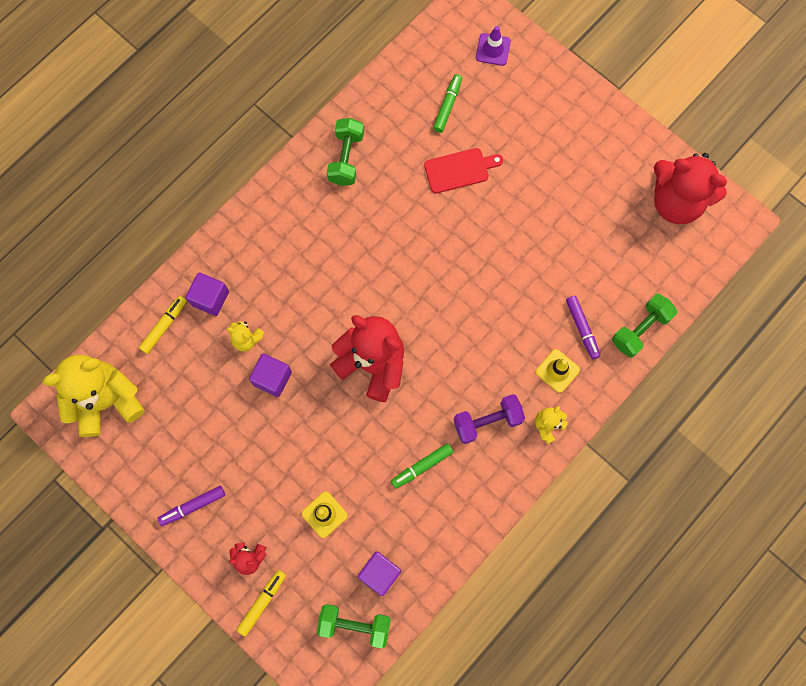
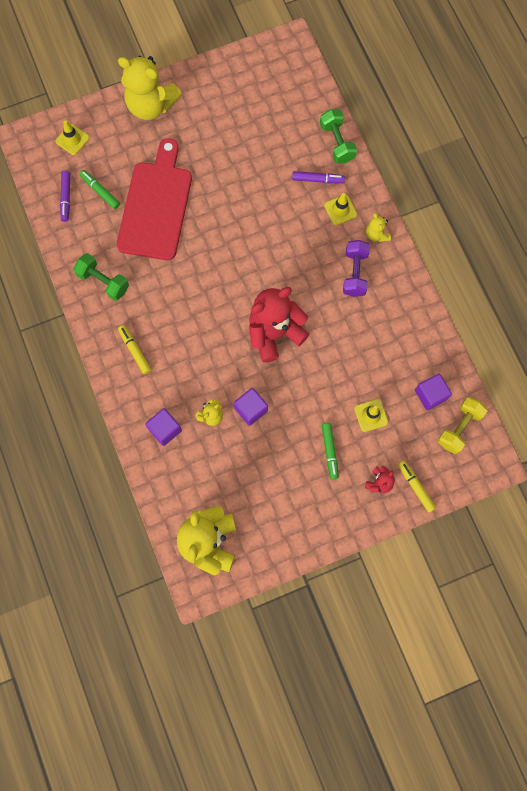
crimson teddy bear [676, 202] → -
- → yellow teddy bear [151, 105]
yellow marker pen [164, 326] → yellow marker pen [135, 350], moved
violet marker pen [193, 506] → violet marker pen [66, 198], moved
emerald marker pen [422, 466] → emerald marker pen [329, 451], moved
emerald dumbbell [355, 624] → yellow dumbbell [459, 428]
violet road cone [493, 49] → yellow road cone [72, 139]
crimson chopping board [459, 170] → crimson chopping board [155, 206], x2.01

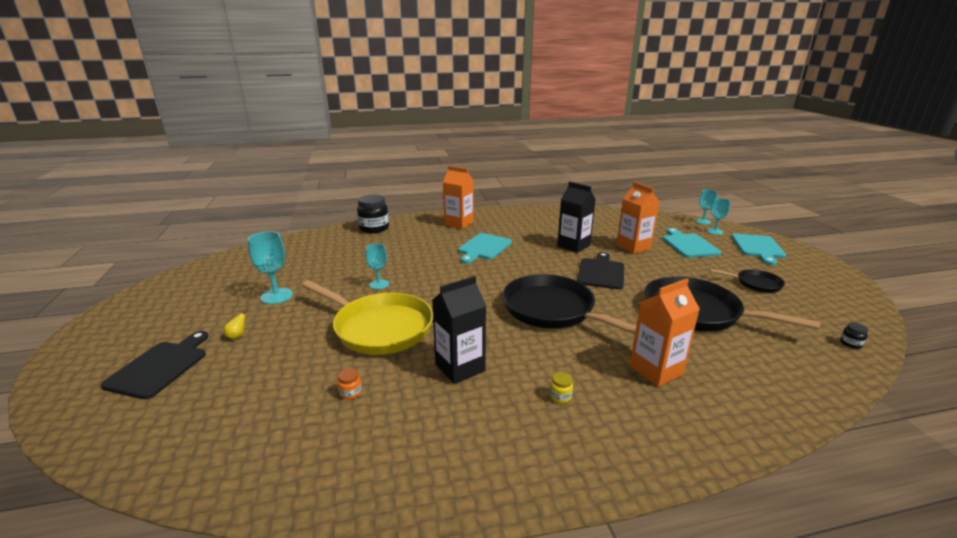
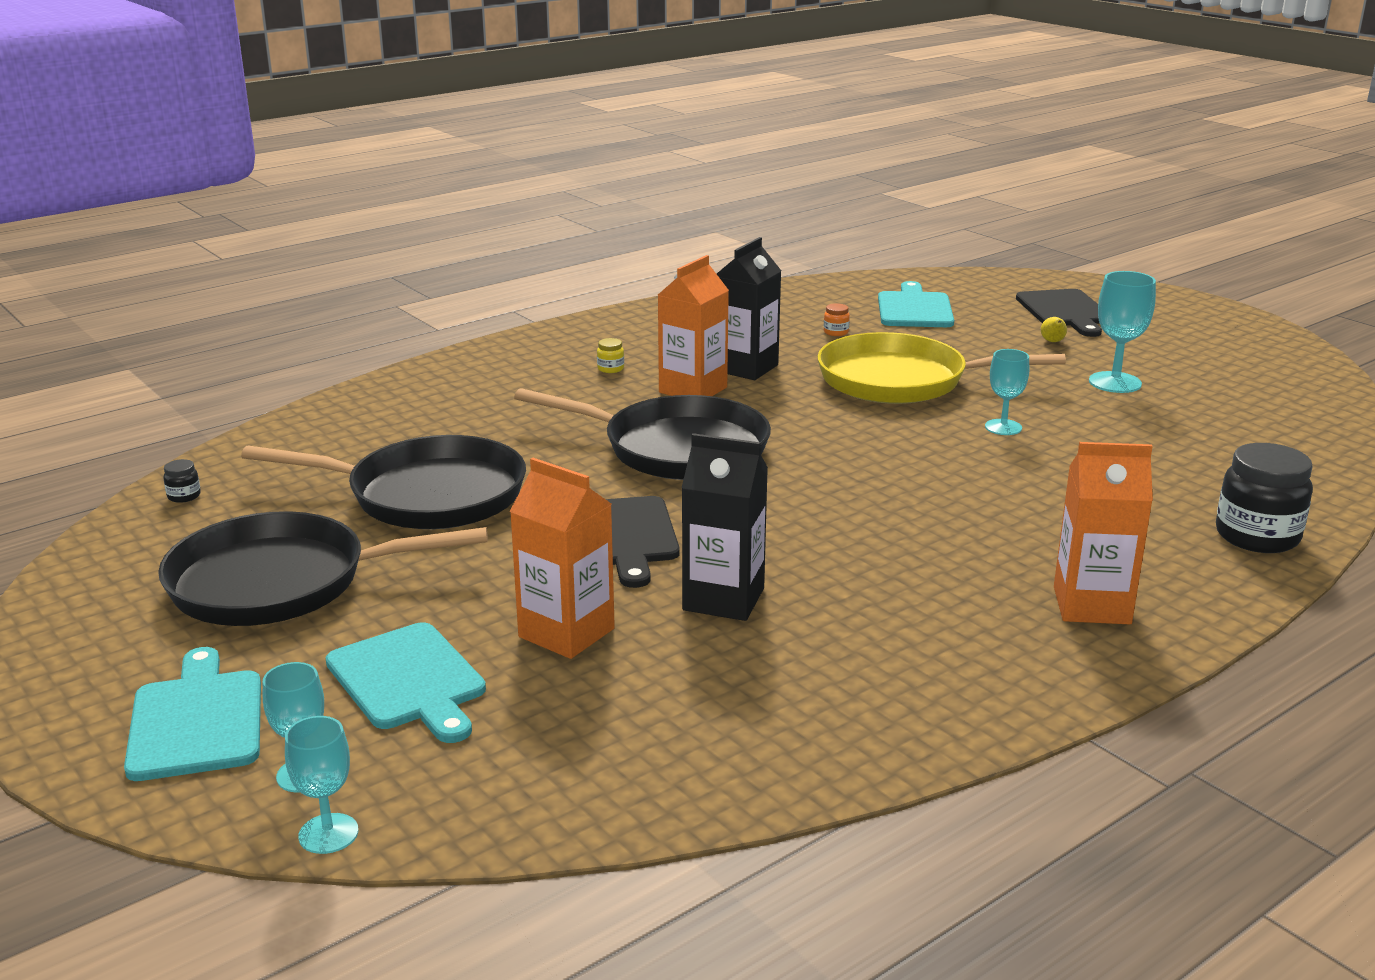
aqua chopping board [483, 248] → aqua chopping board [914, 309], moved
bright orange juice carton [656, 370] → bright orange juice carton [693, 390], moved
black skillet [755, 284] → black skillet [280, 582], x2.01

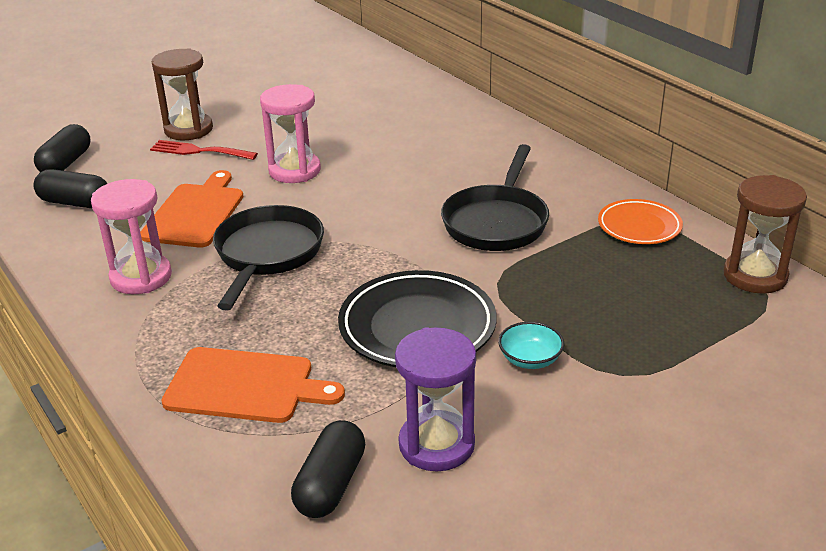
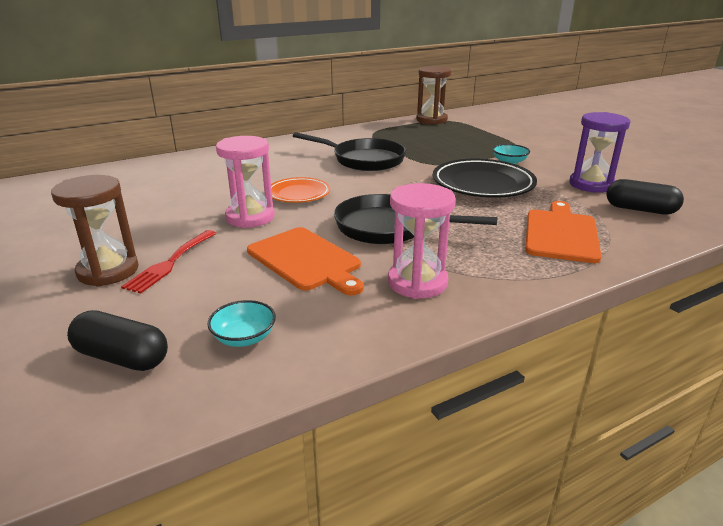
bright orange plate [639, 226] → bright orange plate [298, 194], moved
black pill [75, 203] → aqua bowl [244, 337]
bright orange chopping board [195, 213] → bright orange chopping board [306, 260], 150 degrees counterclockwise

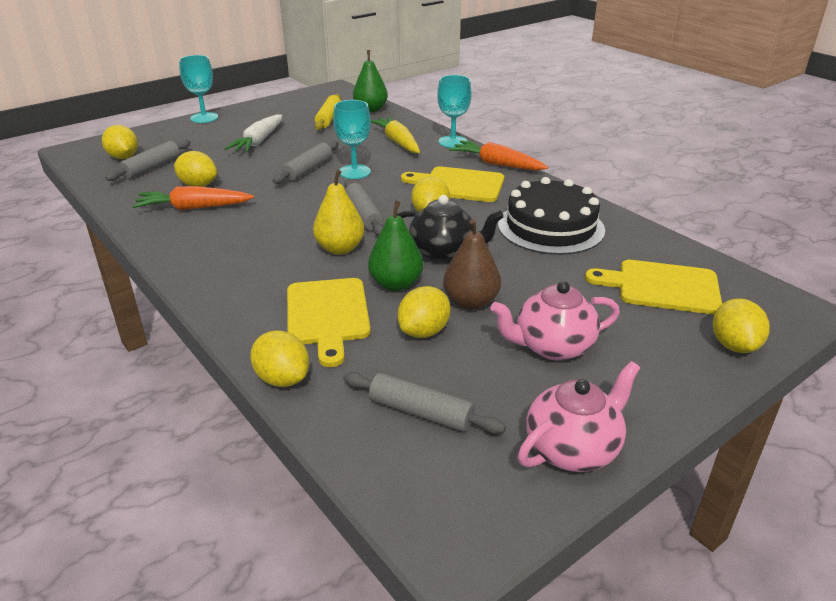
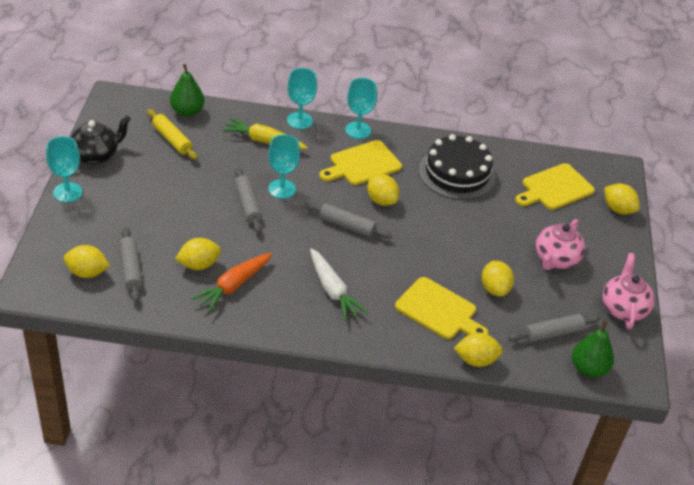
yellow pear fruit [340, 248] → -
brown pear fruit [471, 302] → -
white root vegetable [259, 141] → white root vegetable [332, 290], moved
emerald pear fruit [396, 284] → emerald pear fruit [588, 369], moved
black china teapot [444, 253] → black china teapot [96, 155], moved
bright orange root vegetable [497, 164] → aqua wine glass [358, 130]

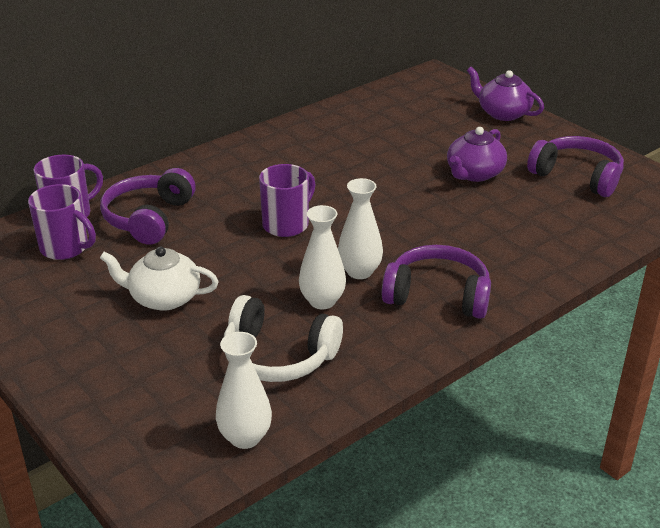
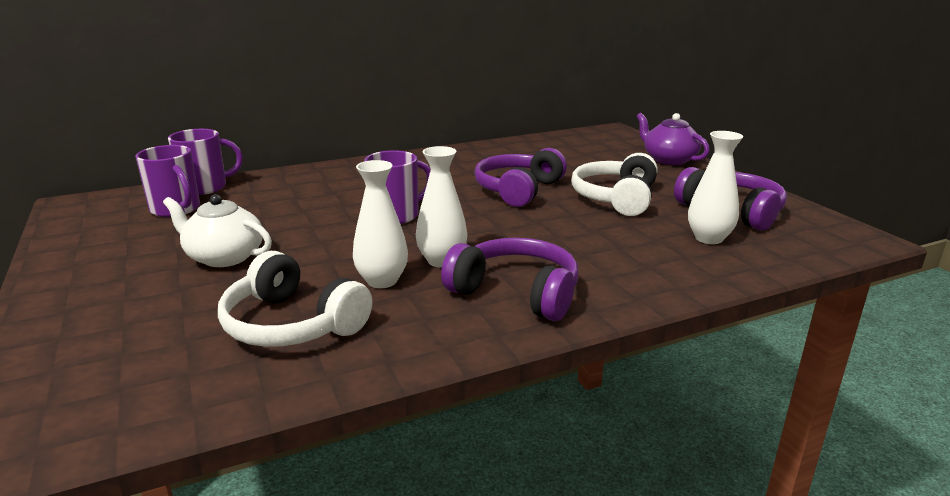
violet headphones [149, 218] → violet headphones [518, 190], moved
white tall vase [245, 437] → white tall vase [708, 238], moved
violet china teapot [474, 174] → white headphones [616, 198]

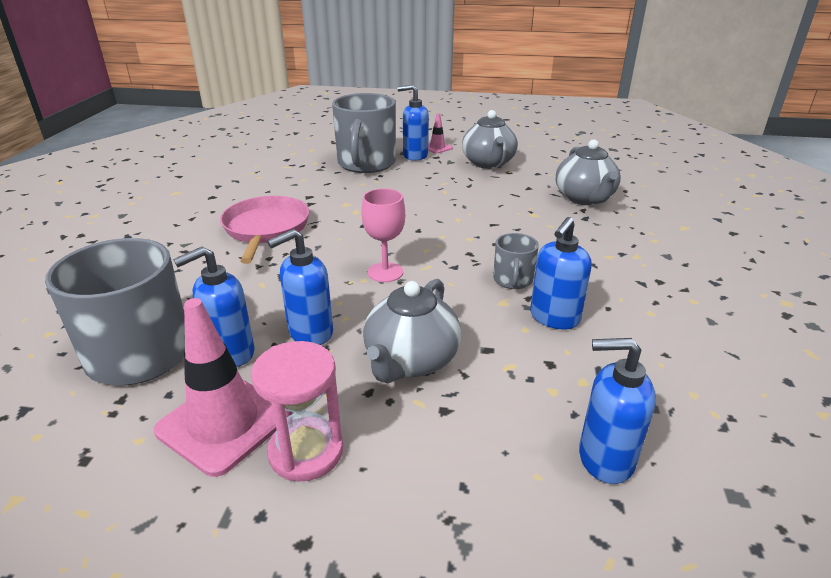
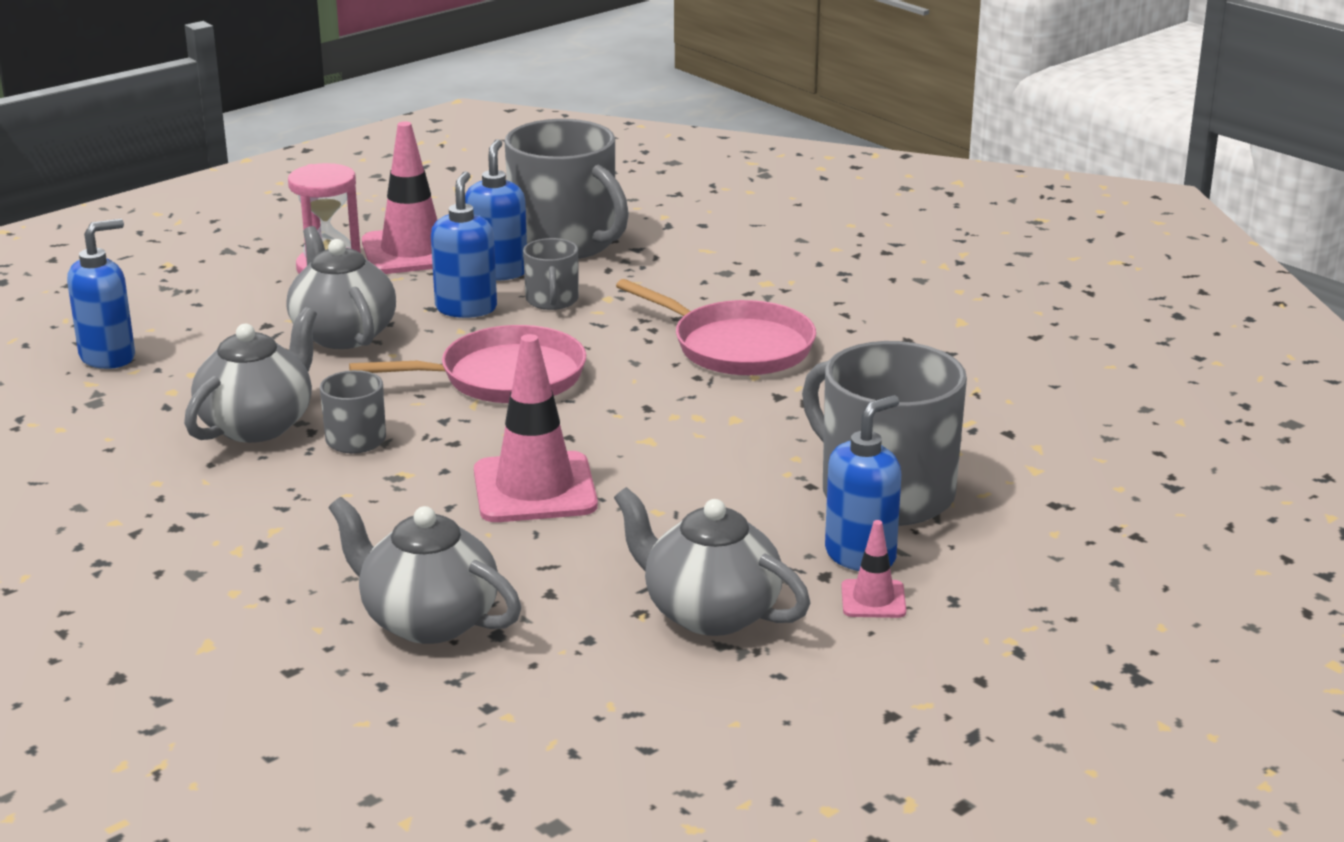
- → rosy road cone [535, 489]
- → gray mug [552, 300]
rosy wine glass [385, 272] → rosy skillet [505, 377]
blue soap pump [554, 318] → gray china teapot [258, 425]

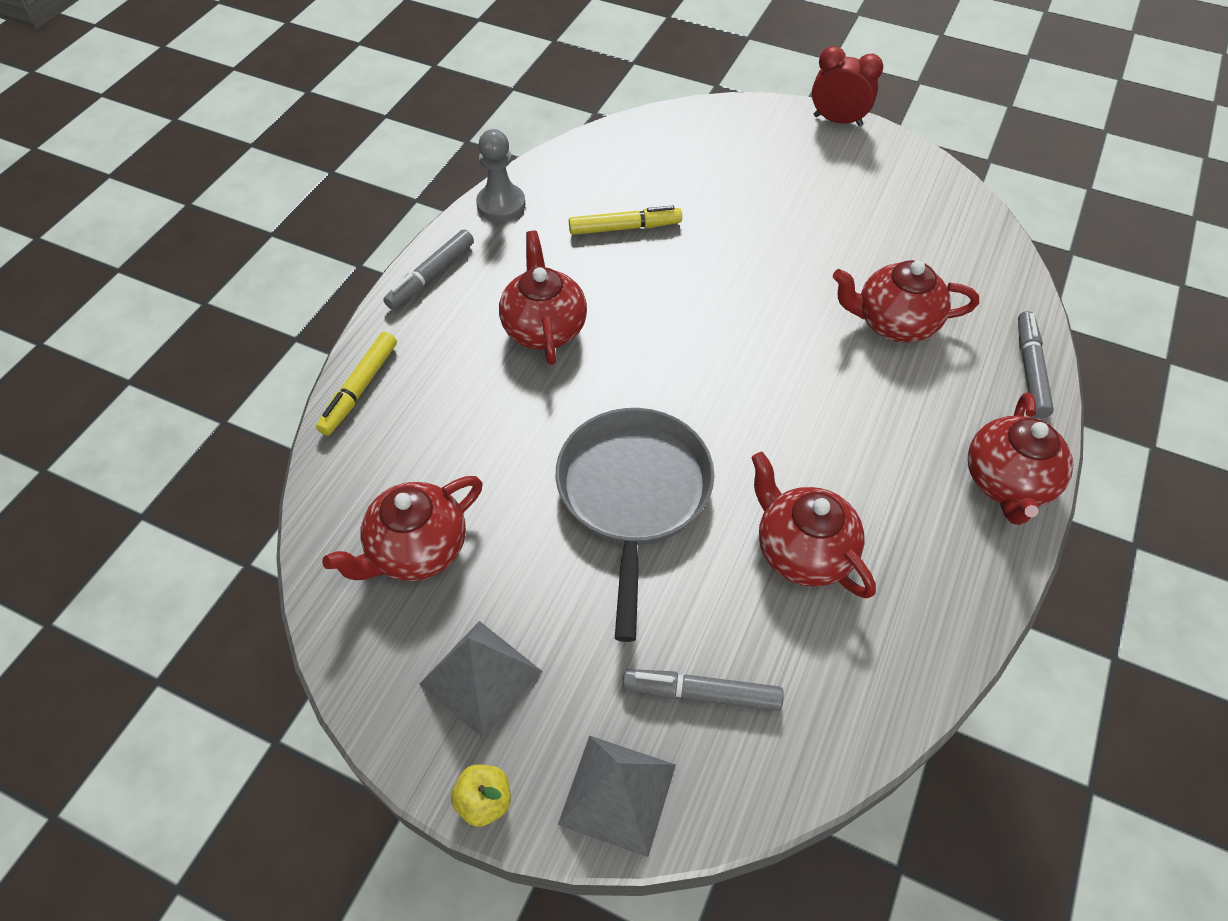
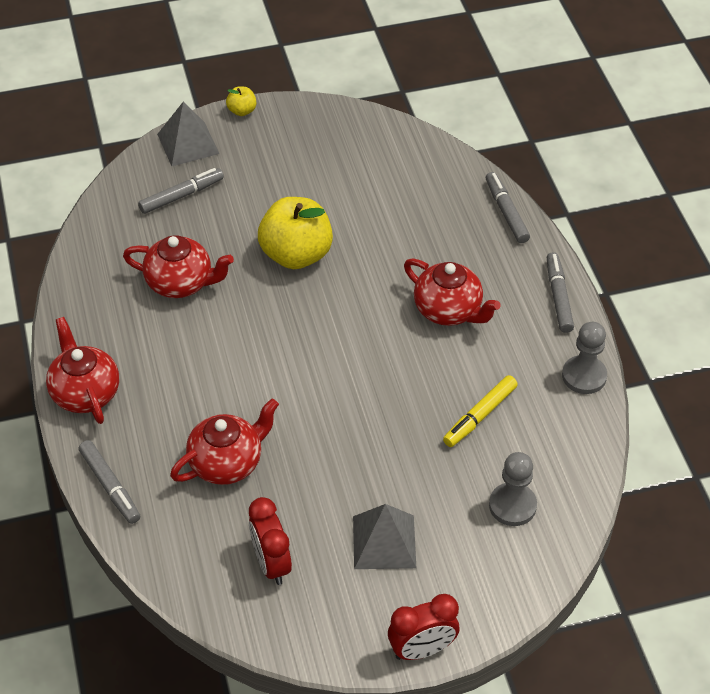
crimson china teapot [417, 550] → -
- → crimson alarm clock [271, 563]
- → gray chess pawn [512, 506]
gray pyramid [481, 677] → gray pyramid [384, 542], moved
gray skillet [633, 495] → yellow apple [296, 255]
yellow marker pen [359, 389] → gray marker pen [506, 212]

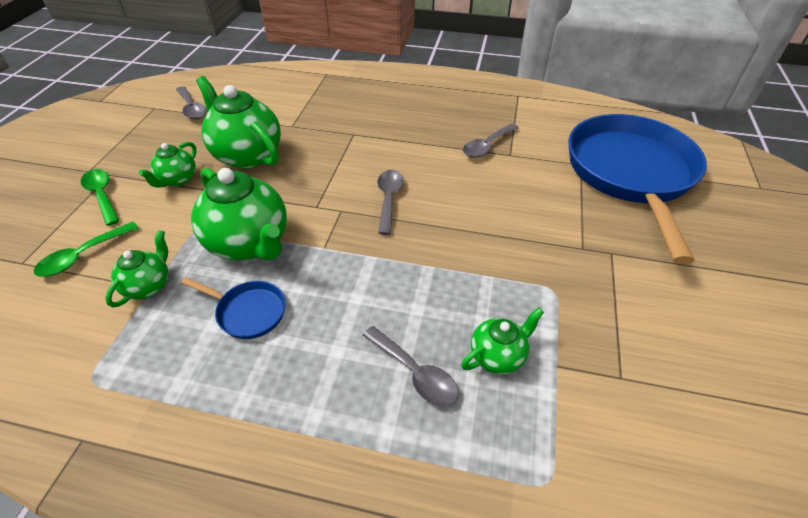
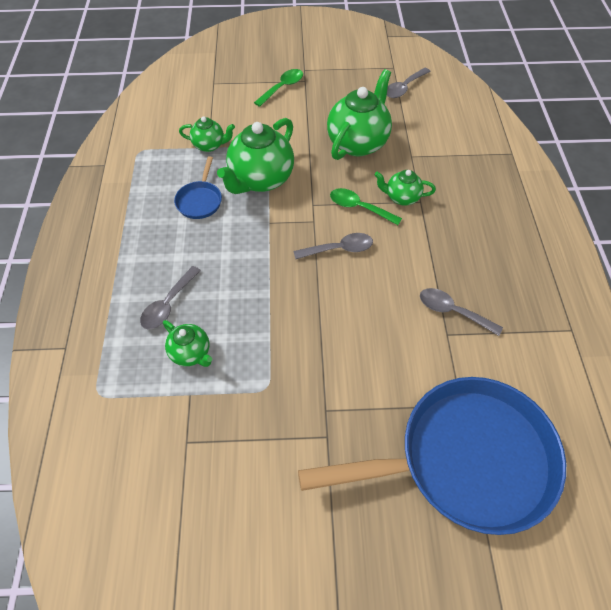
emerald spoon [83, 256] → emerald spoon [359, 207], moved
emerald china teapot [178, 180] → emerald china teapot [401, 198], moved

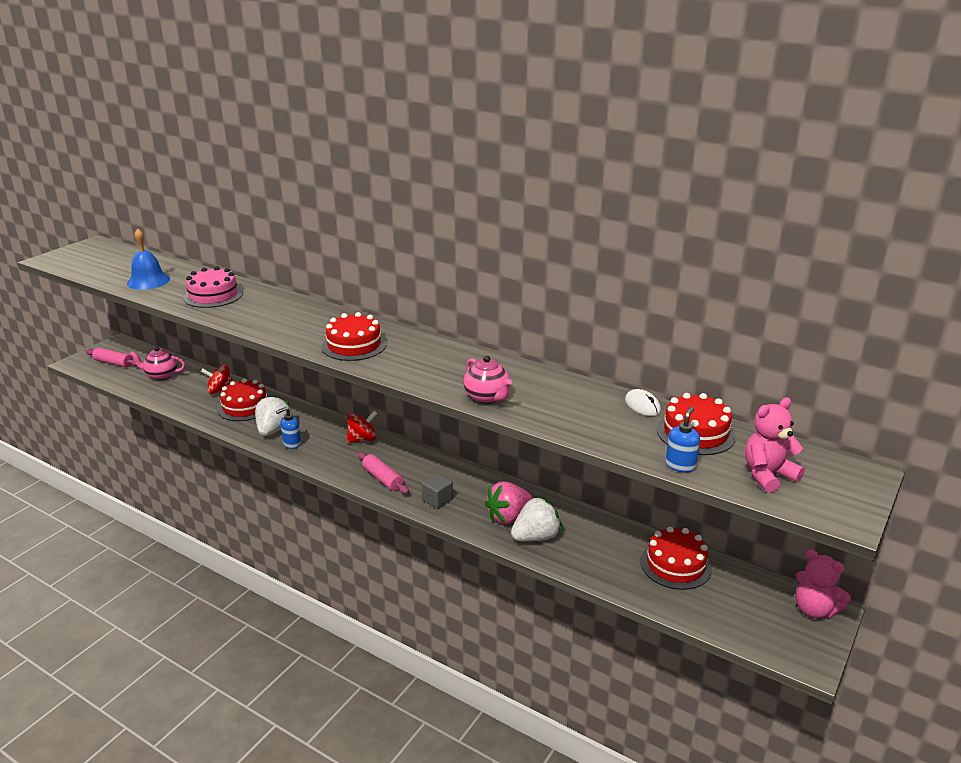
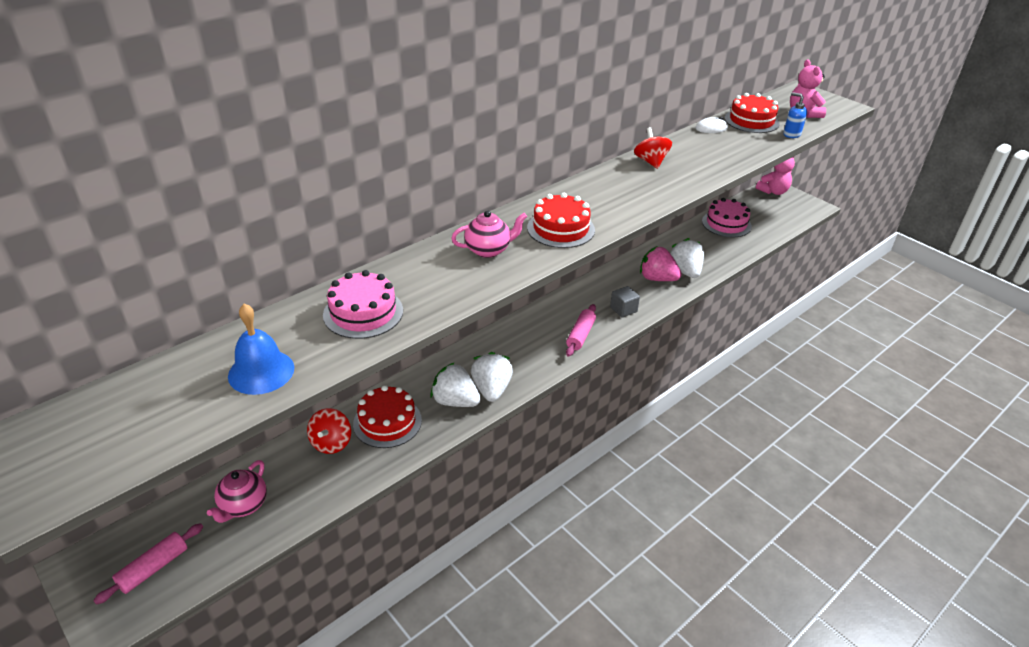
crimson spinning top [362, 439] → crimson spinning top [651, 162], moved
rosy china teapot [487, 397] → rosy china teapot [488, 250], moved
blue soap pump [291, 444] → white strawberry [491, 389]
crimson layer cake [675, 565] → rosy layer cake [726, 224]
rosy rolling pin [383, 479] → rosy rolling pin [580, 335], 45 degrees counterclockwise
rosy strawberry [508, 517] → rosy strawberry [657, 278], 135 degrees clockwise

